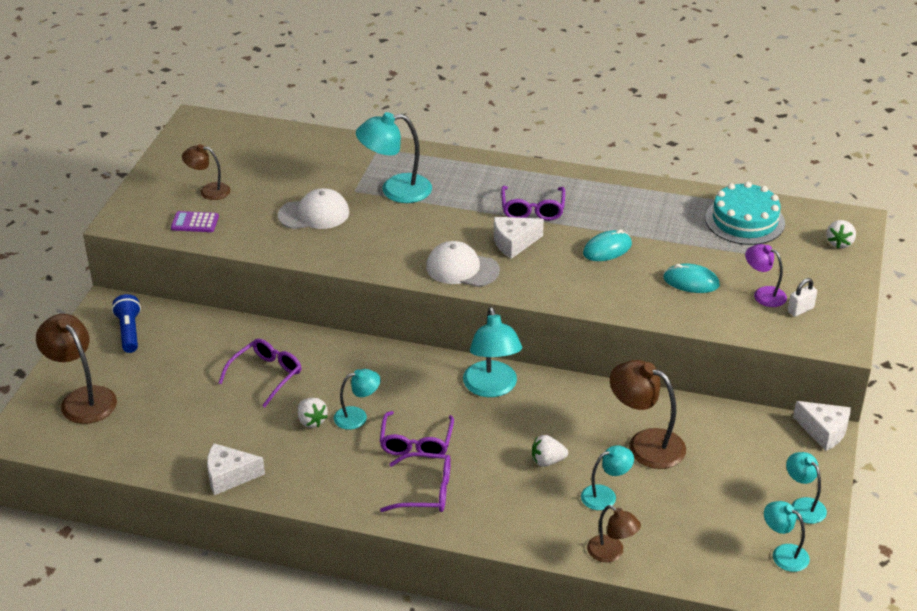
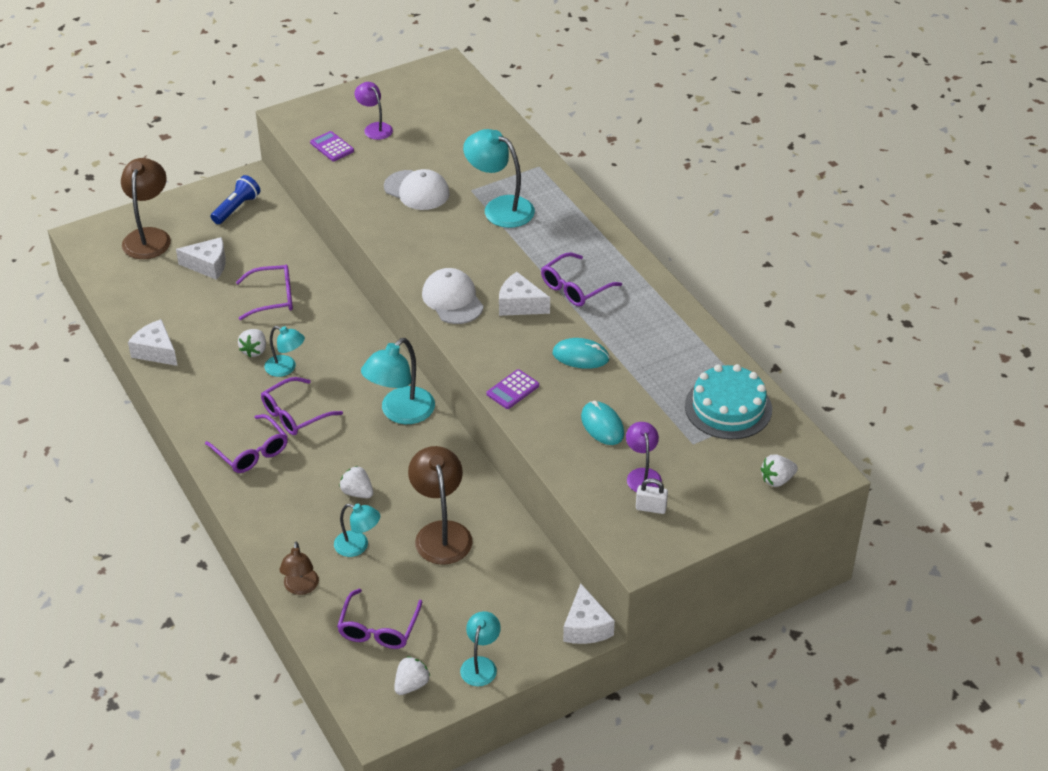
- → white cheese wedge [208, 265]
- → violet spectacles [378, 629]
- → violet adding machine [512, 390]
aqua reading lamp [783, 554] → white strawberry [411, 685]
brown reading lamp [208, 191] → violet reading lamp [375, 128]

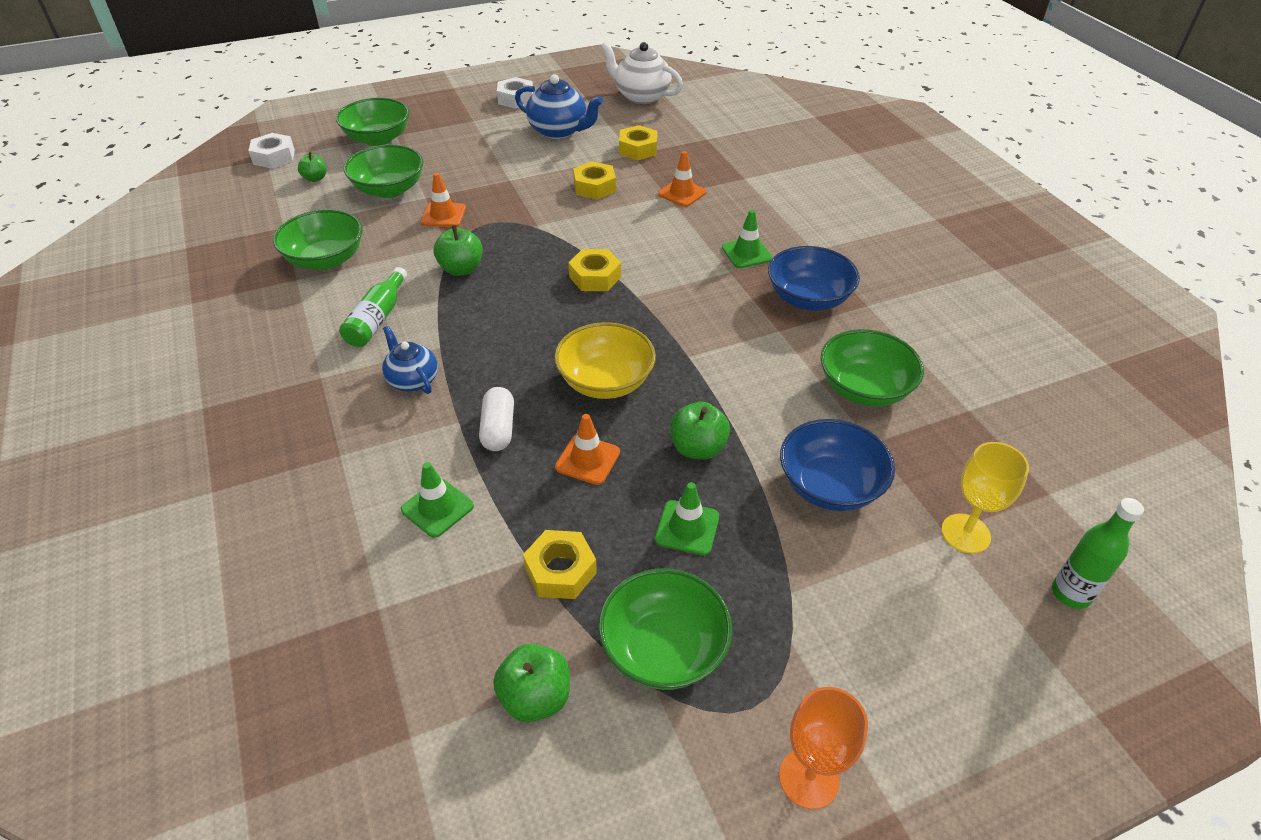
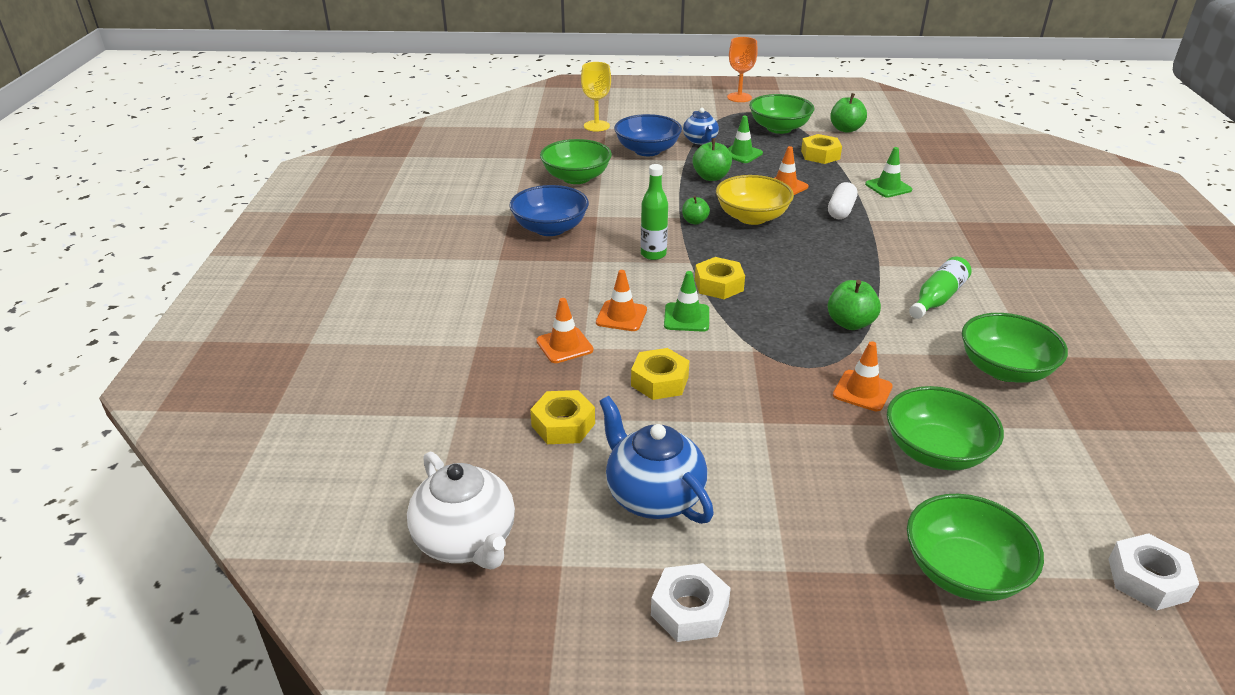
- → bright orange road cone [621, 316]
emerald apple [315, 178] → emerald apple [694, 221], moved
blue china teapot [412, 380] → blue china teapot [700, 141], moved
emerald road cone [746, 253] → emerald road cone [686, 317], moved
emerald drink bottle [1070, 594] → emerald drink bottle [653, 254], moved

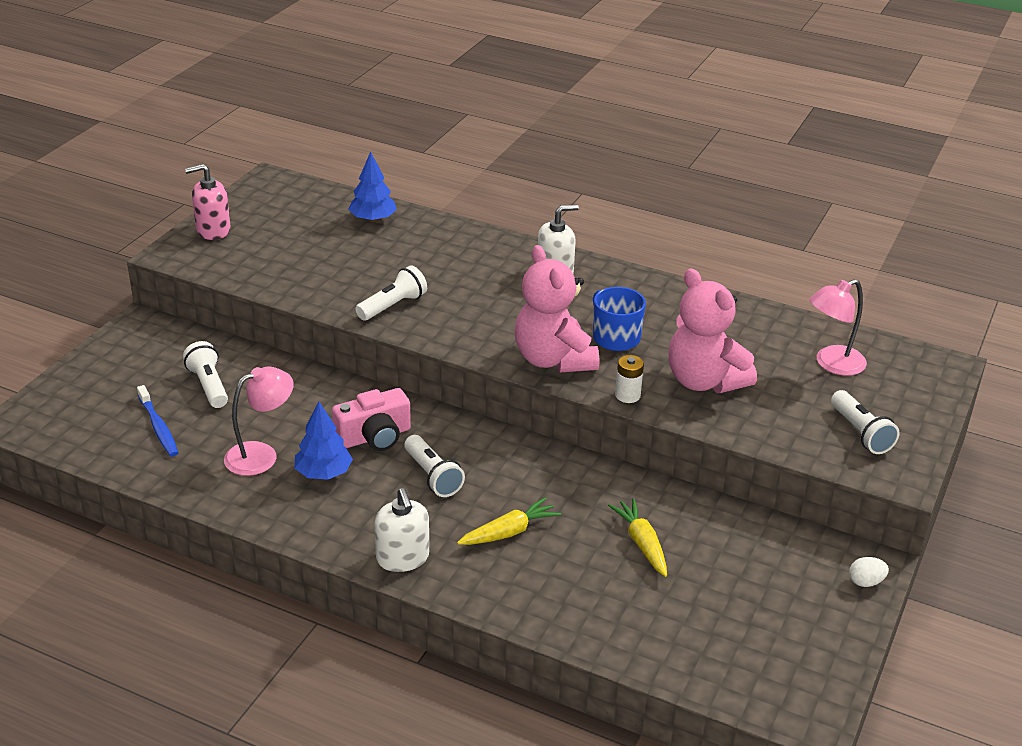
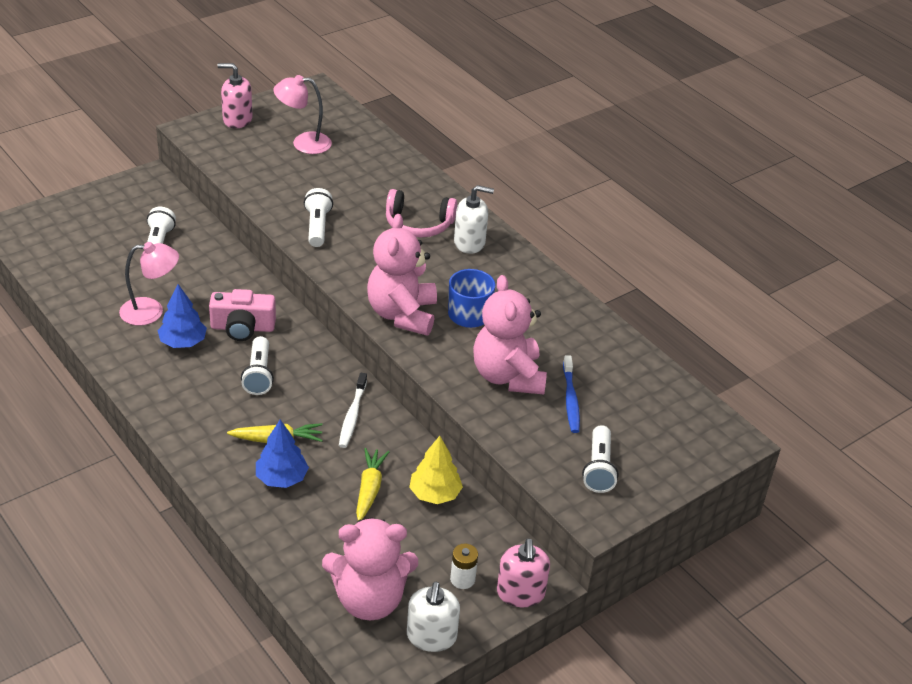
- → rosy teddy bear [369, 600]
- → white tooth brush [352, 415]
- → rosy headphones [418, 224]
- → yellow fir tree [435, 494]
blue tooth brush [158, 427] → blue tooth brush [570, 399], moved
blue fir tree [373, 219] → blue fir tree [281, 478], moved
white soap pump [402, 558] → white soap pump [431, 636], moved
white power cell [627, 395] → white power cell [462, 579], moved
rosy reading lamp [832, 364] → rosy reading lamp [303, 143], moved
white toy egg [865, 582] → rosy soap pump [520, 593]
white pocket torch [393, 306] → white pocket torch [317, 227], 75 degrees counterclockwise

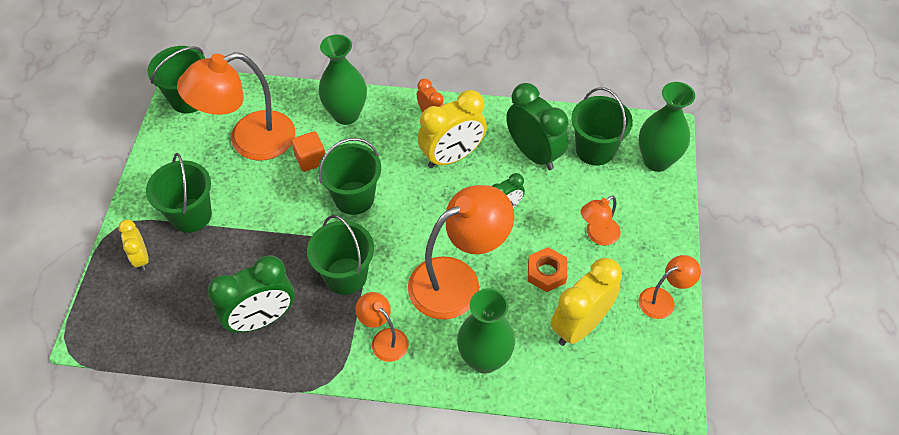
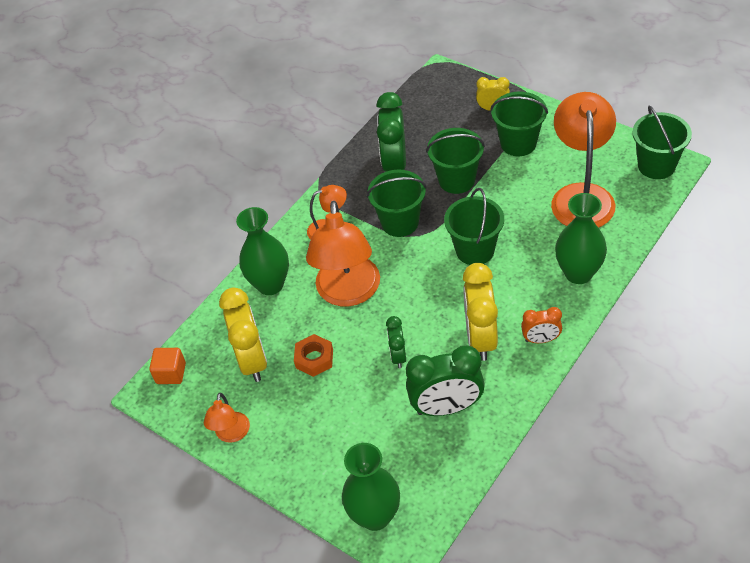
bright orange reading lamp [597, 235] → -
bright orange solid cube [310, 159] → bright orange solid cube [171, 373], moved
emerald bucket [595, 150] → emerald bucket [456, 180], moved

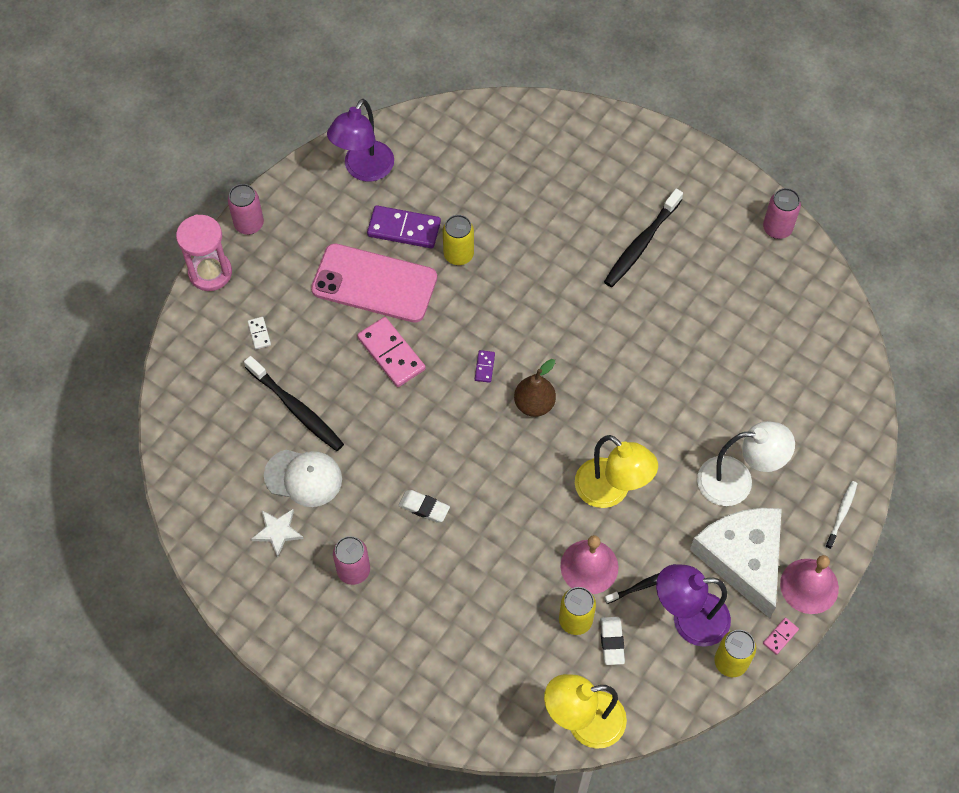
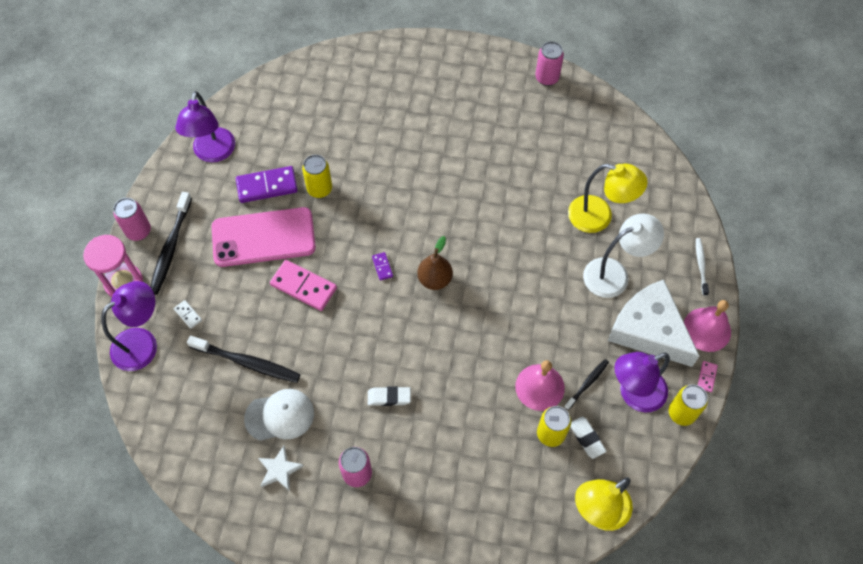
- → violet reading lamp [143, 343]
yellow reading lamp [611, 491] → yellow reading lamp [599, 217], moved
black tooth brush [641, 243] → black tooth brush [171, 247], moved

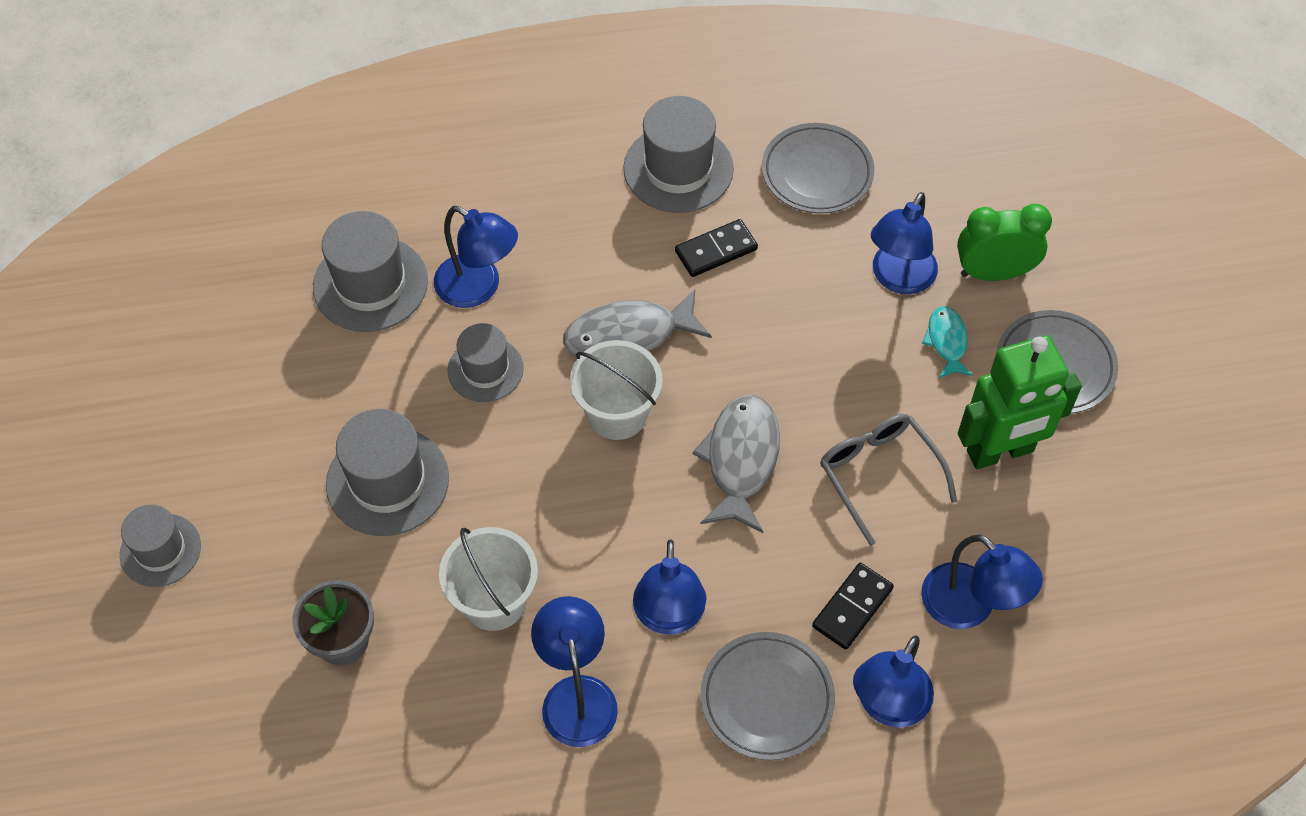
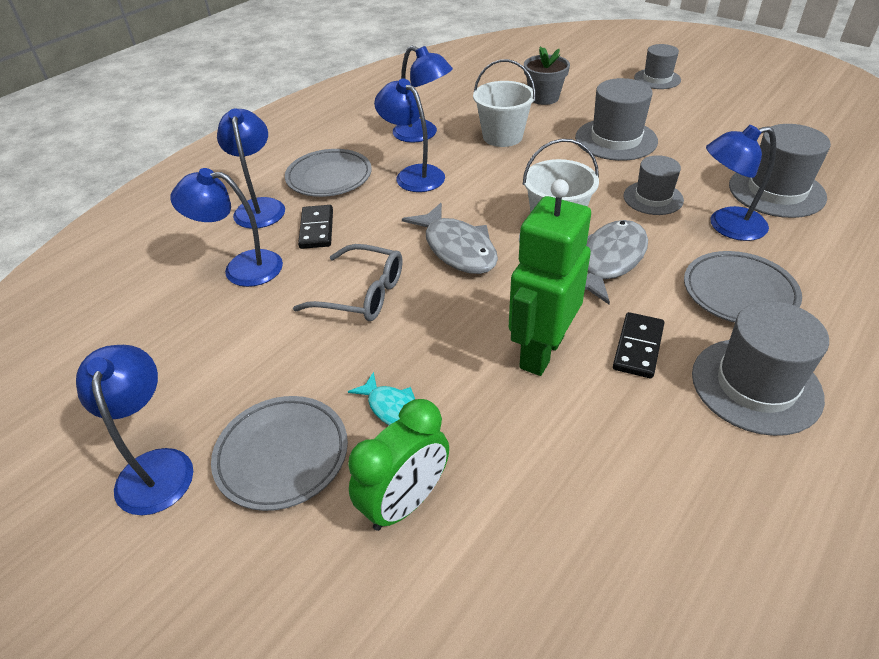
gray plate [817, 173] → gray plate [739, 292], moved
blue reading lamp [898, 279] → blue reading lamp [155, 466], moved
emerald toy robot [1000, 452] → emerald toy robot [541, 352], moved

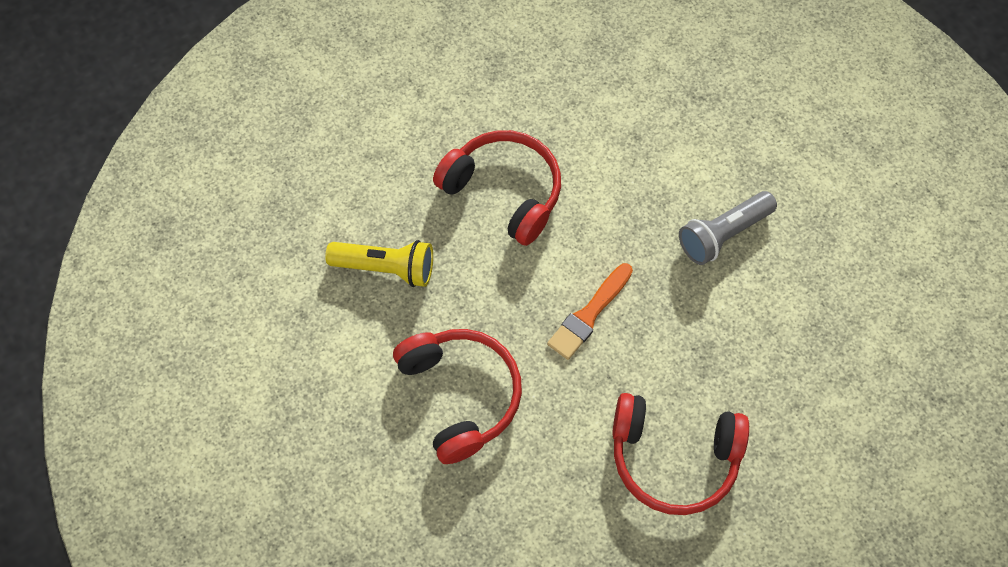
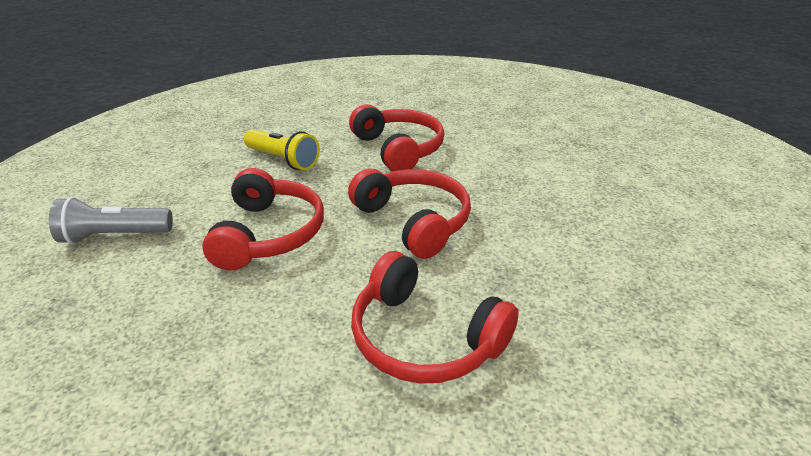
gray pocket torch [722, 234] → gray pocket torch [114, 236], moved
bright orange paint brush [589, 314] → crimson headphones [414, 221]

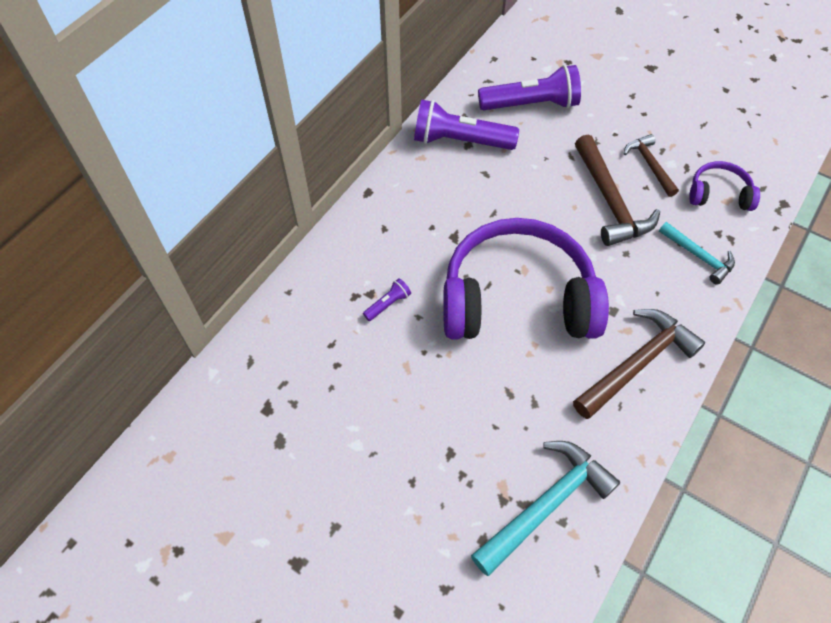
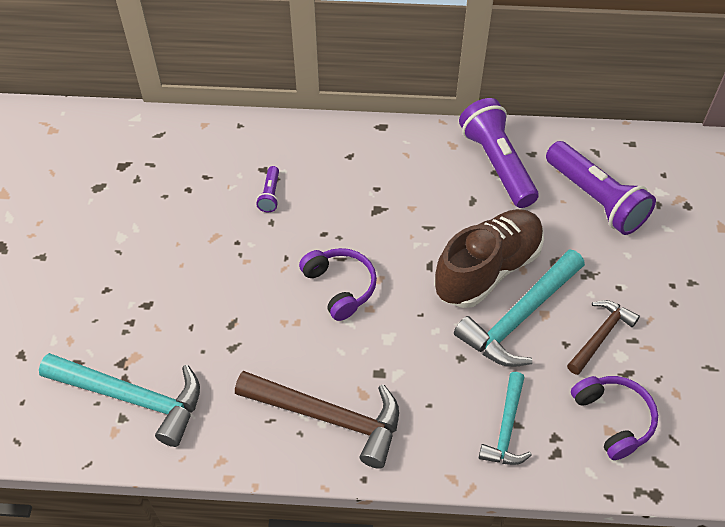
- → brown shoe [487, 270]
brown claw hammer [609, 201] → aqua claw hammer [519, 317]
violet pocket torch [388, 304] → violet pocket torch [270, 195], 75 degrees clockwise
violet headphones [517, 298] → violet headphones [340, 287], x0.45

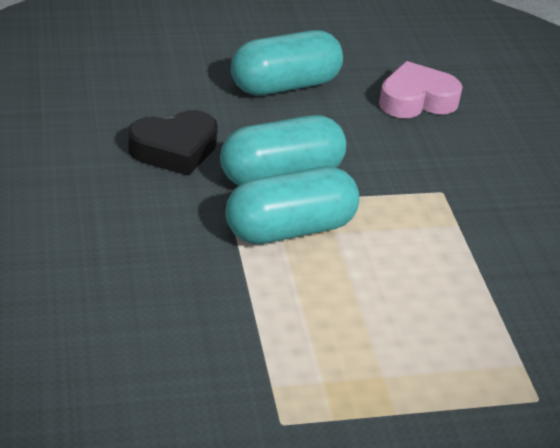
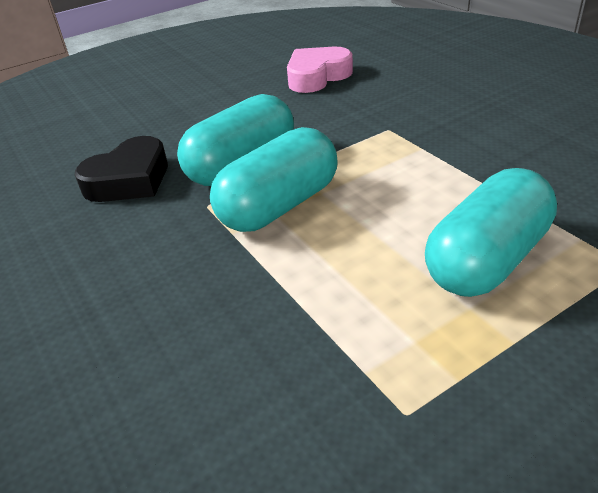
aqua pill [285, 85] → aqua pill [486, 259], moved

